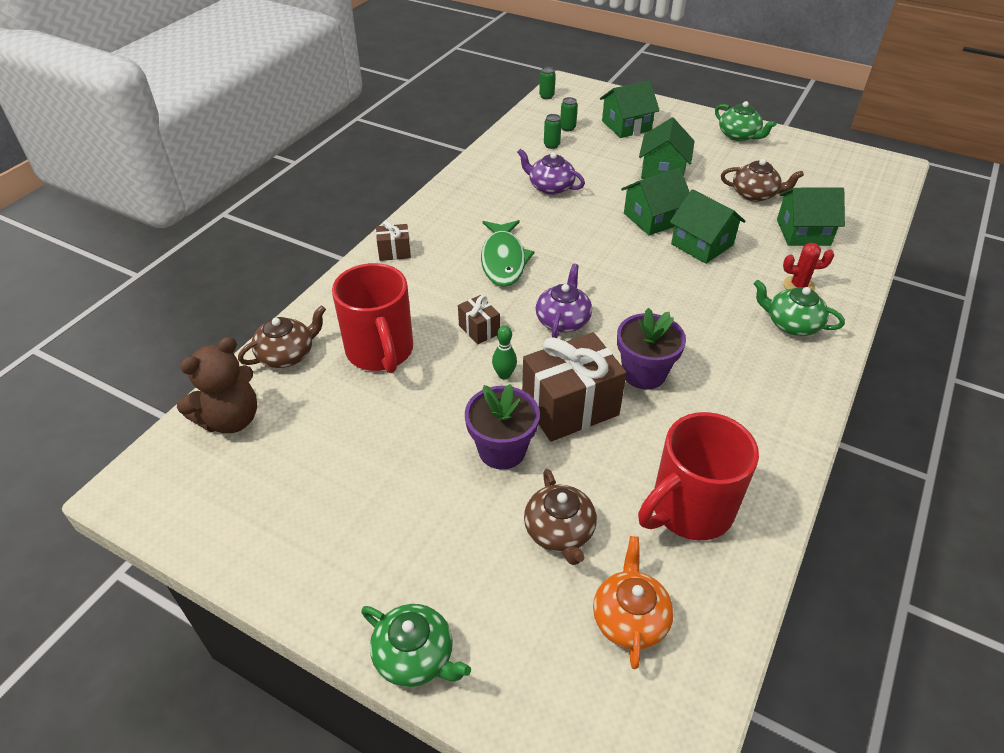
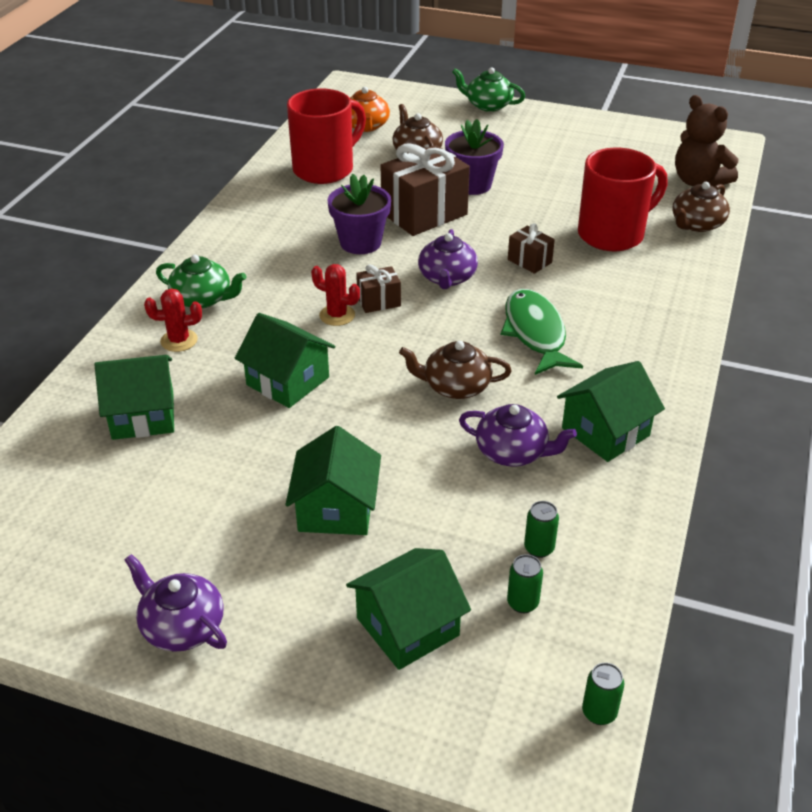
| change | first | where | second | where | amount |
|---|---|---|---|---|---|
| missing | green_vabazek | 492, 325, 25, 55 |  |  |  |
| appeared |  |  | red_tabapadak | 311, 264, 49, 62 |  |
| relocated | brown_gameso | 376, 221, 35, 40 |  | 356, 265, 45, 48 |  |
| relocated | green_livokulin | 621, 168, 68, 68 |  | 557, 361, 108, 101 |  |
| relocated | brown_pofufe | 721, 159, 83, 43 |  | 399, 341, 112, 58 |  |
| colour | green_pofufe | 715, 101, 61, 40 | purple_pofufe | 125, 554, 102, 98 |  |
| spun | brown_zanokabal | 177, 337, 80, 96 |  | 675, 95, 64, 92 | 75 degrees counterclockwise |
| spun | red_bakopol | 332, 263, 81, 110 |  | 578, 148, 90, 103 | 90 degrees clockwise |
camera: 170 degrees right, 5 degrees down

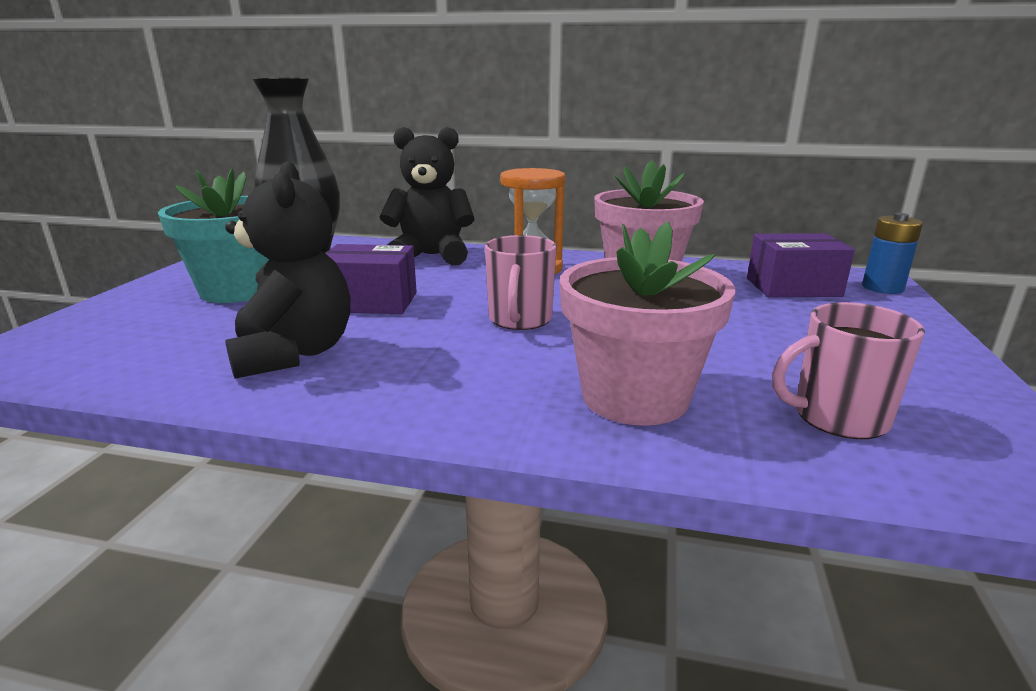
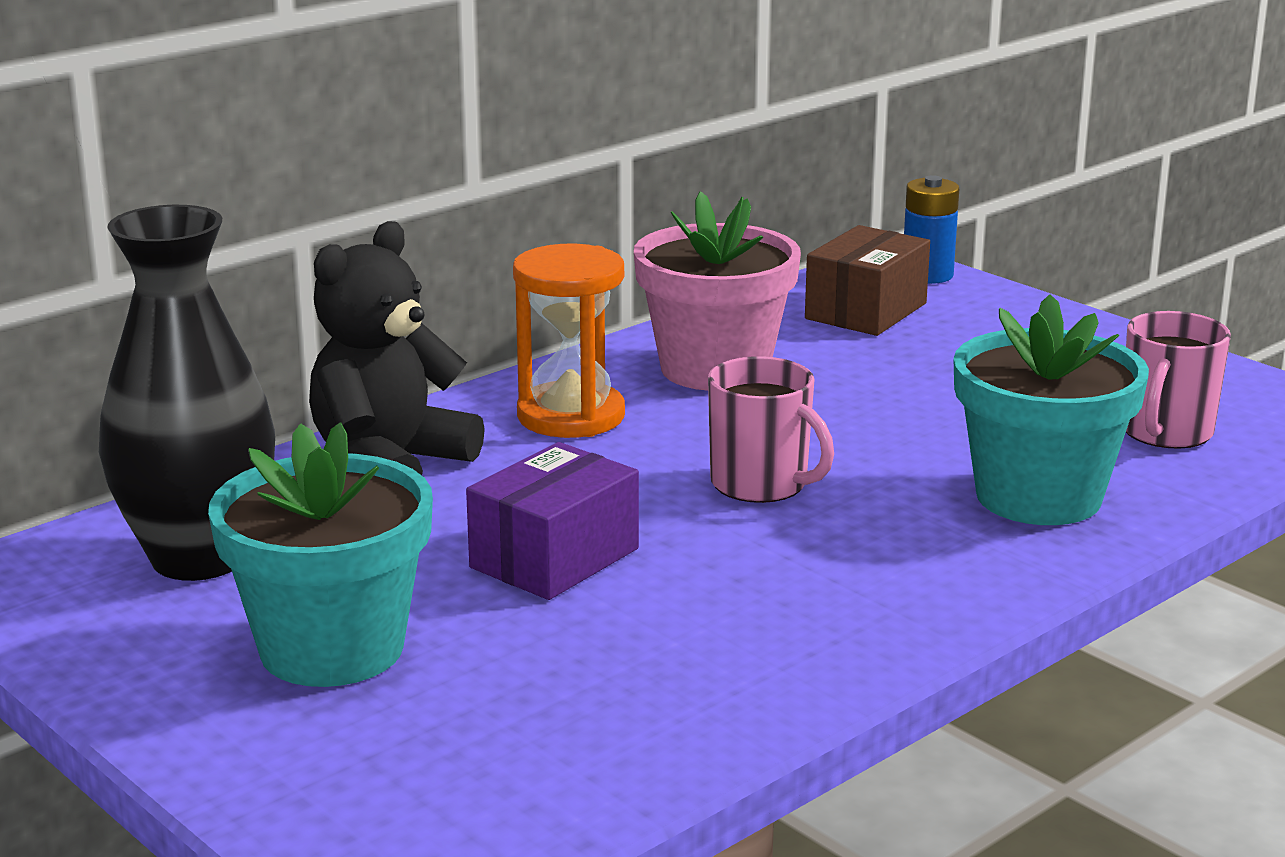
| change | first | where | second | where | amount |
|---|---|---|---|---|---|
| missing | black_zanokabal | 225, 161, 125, 218 |  |  |  |
| colour | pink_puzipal | 560, 221, 175, 205 | turquoise_puzipal | 953, 294, 196, 231 |  |
| colour | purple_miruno | 747, 233, 108, 64 | brown_miruno | 805, 225, 125, 111 |  |
camera: 55 degrees left, 0 degrees up

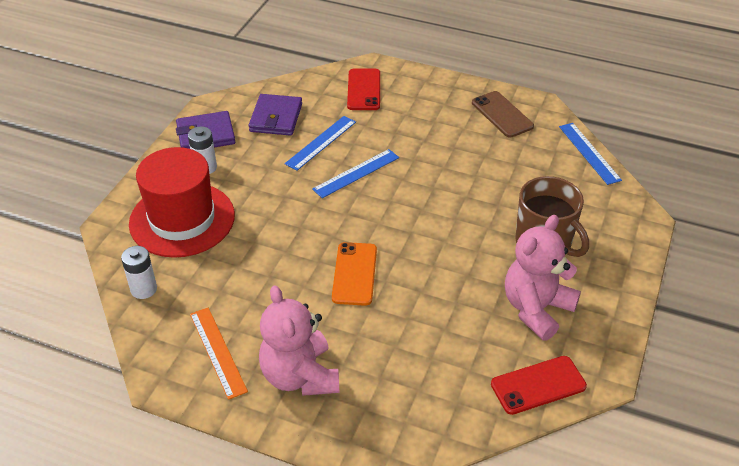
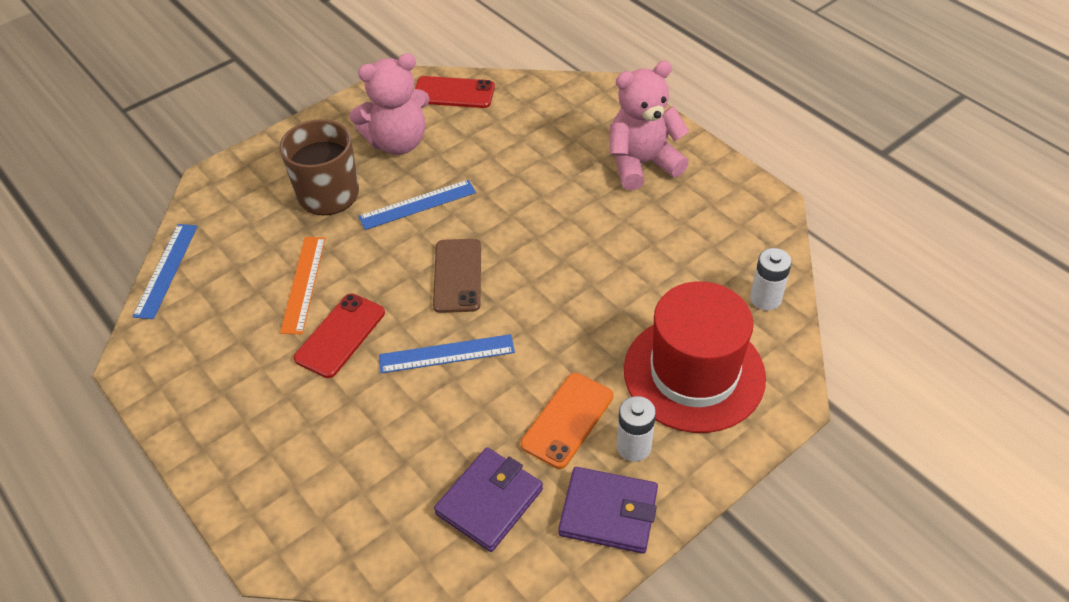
| change | first | where | second | where | amount |
|---|---|---|---|---|---|
| relocated | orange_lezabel | 190, 308, 58, 92 |  | 280, 237, 45, 97 |  |
| relocated | blue_lezabel | 285, 116, 71, 55 |  | 358, 180, 118, 50 |  |
| relocated | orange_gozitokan | 332, 242, 45, 64 |  | 521, 373, 92, 96 |  |
| relocated | red_gozitokan | 347, 68, 33, 42 |  | 294, 294, 91, 84 |  |
| relocated | brown_gozitokan | 472, 91, 62, 47 |  | 433, 239, 48, 74 |  |
| spun | pink_zanokabal | 259, 285, 80, 111 |  | 610, 61, 79, 129 | 120 degrees counterclockwise |
camera: 150 degrees left, 5 degrees up

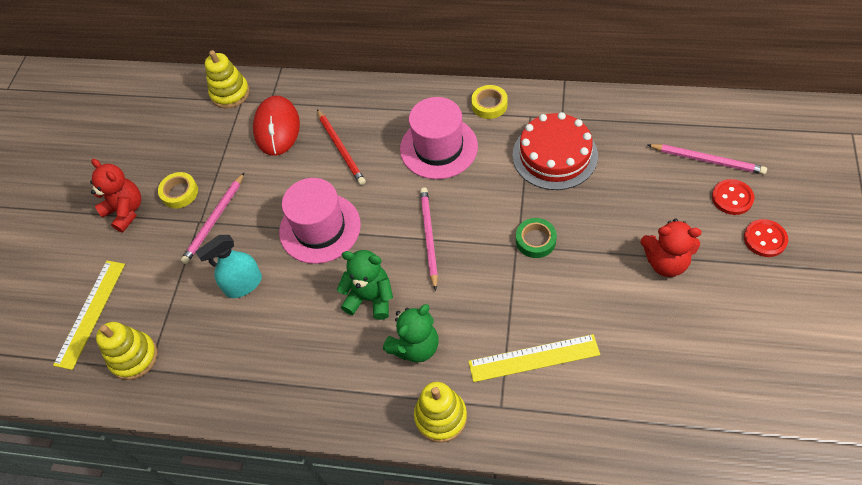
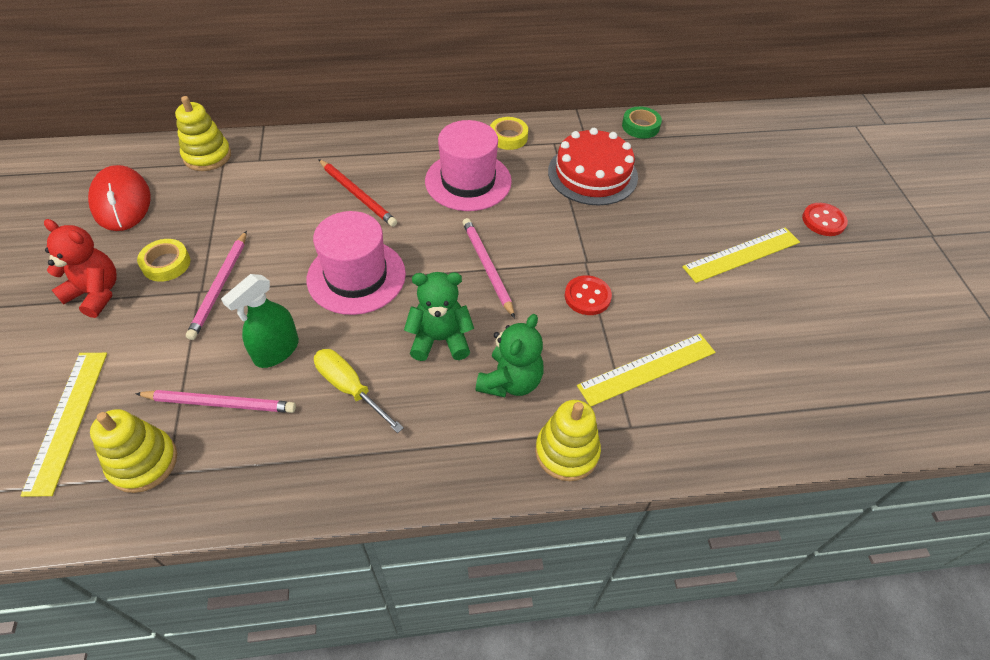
| change | first | where | second | where | amount |
|---|---|---|---|---|---|
| appeared |  |  | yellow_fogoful | 314, 349, 90, 84 |  |
| relocated | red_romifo | 253, 96, 47, 60 |  | 88, 165, 63, 66 |  |
| relocated | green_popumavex | 516, 218, 41, 40 |  | 622, 107, 40, 32 |  |
| relocated | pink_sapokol | 648, 144, 119, 30 |  | 135, 390, 161, 23 |  |
| relocated | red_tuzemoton | 712, 179, 42, 36 |  | 565, 275, 47, 40 |  |
| exchanged | red_zanokabal | 641, 218, 61, 59 | yellow_lezabel | 682, 227, 118, 56 |  |
| colour | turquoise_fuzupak | 196, 235, 66, 63 | green_fuzupak | 221, 274, 78, 94 |  |
camera: 25 degrees left, 5 degrees down

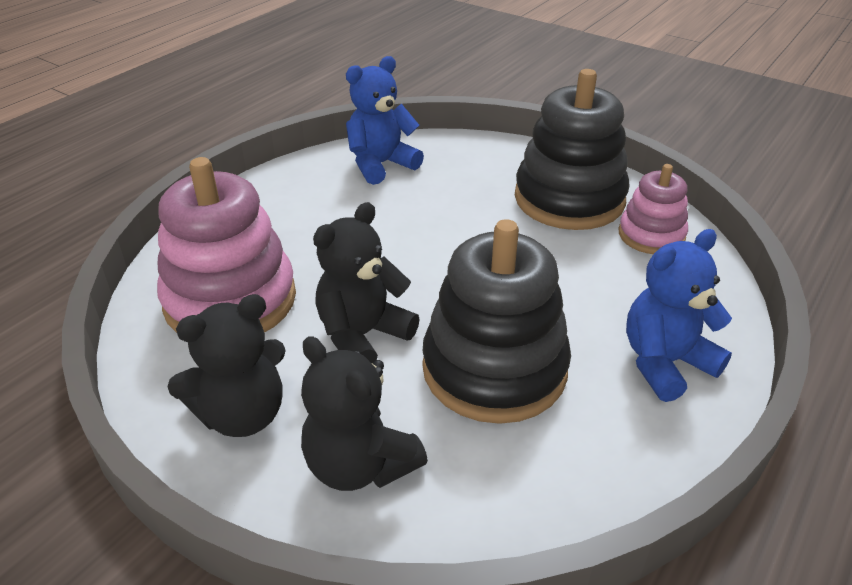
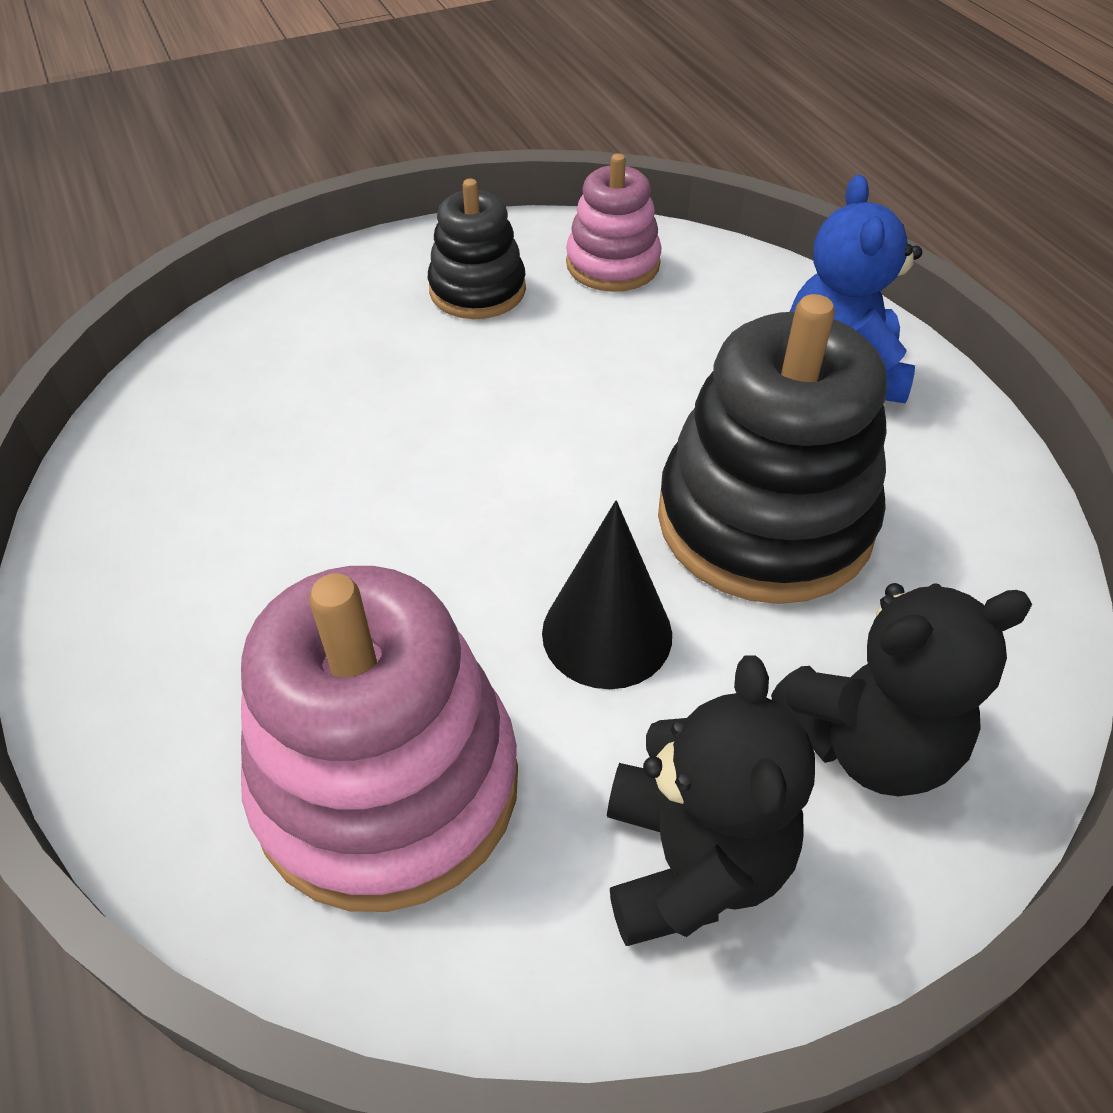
| change | first | where | second | where | amount |
|---|---|---|---|---|---|
| missing | blue_zanokabal | 346, 56, 78, 129 |  |  |  |
| exchanged | black_zanokabal | 313, 202, 107, 162 | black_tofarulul | 542, 500, 130, 189 |  |
| size | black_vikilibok | 515, 69, 115, 161 |  | 428, 179, 98, 140 | x0.56 |
camera: 60 degrees left, 10 degrees up

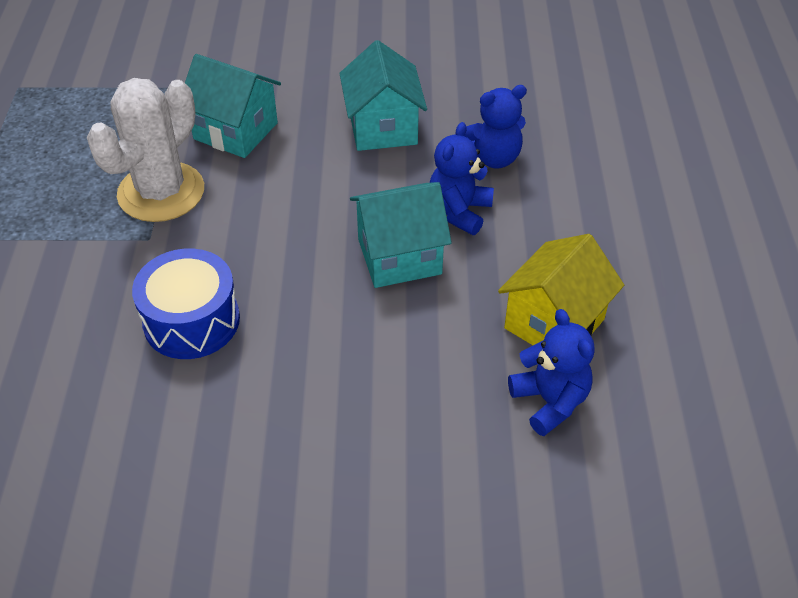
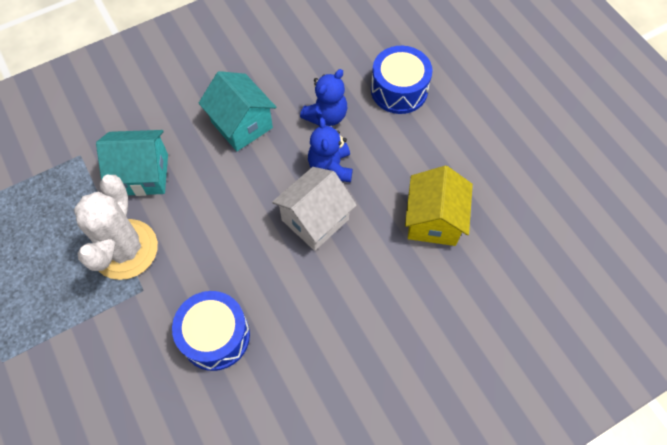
| change | first | where | second | where | amount |
|---|---|---|---|---|---|
| missing | blue_zanokabal | 508, 309, 87, 127 |  |  |  |
| appeared |  |  | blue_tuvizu | 371, 46, 62, 68 |  |
| colour | turquoise_livokulin | 350, 182, 102, 106 | white_livokulin | 272, 167, 85, 84 |  |
camera: 30 degrees left, 15 degrees up

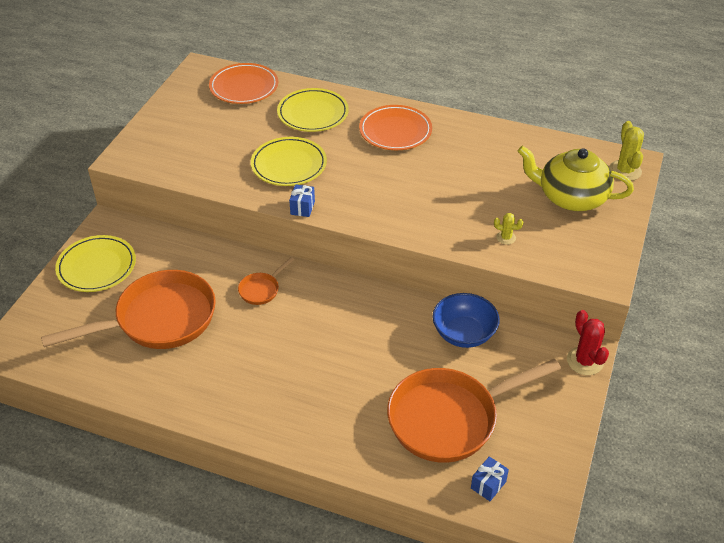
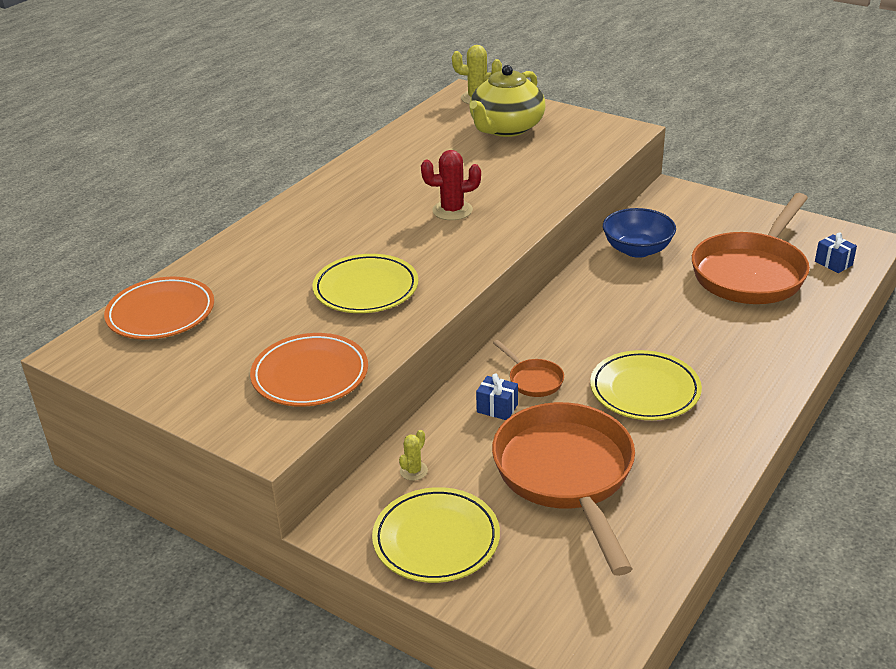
| change | first | where | second | where | amount |
|---|---|---|---|---|---|
| relocated | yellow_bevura | 277, 88, 72, 44 |  | 590, 350, 112, 70 |  |
| relocated | blue_gameso | 289, 184, 26, 33 |  | 476, 373, 42, 47 |  |
| relocated | orange_bevura | 359, 105, 73, 45 |  | 250, 333, 118, 74 |  |
| relocated | yellow_tabapadak | 494, 213, 30, 32 |  | 399, 430, 29, 51 |  |
| relocated | red_tabapadak | 567, 310, 42, 65 |  | 421, 150, 60, 70 |  |
| spun | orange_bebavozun | 387, 358, 174, 105 |  | 692, 193, 118, 111 | 45 degrees clockwise |
camera: 75 degrees left, 10 degrees down

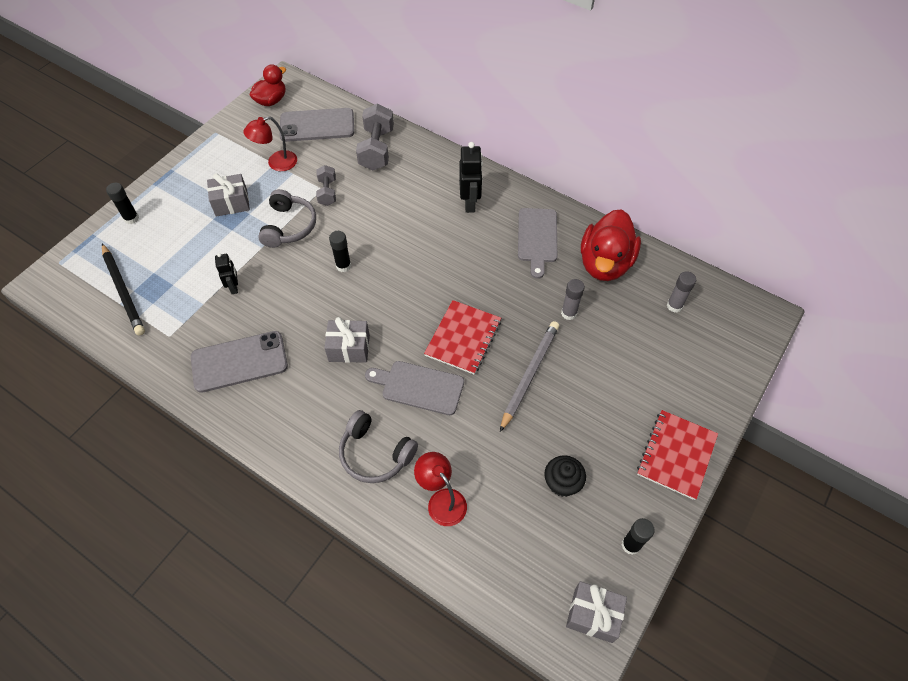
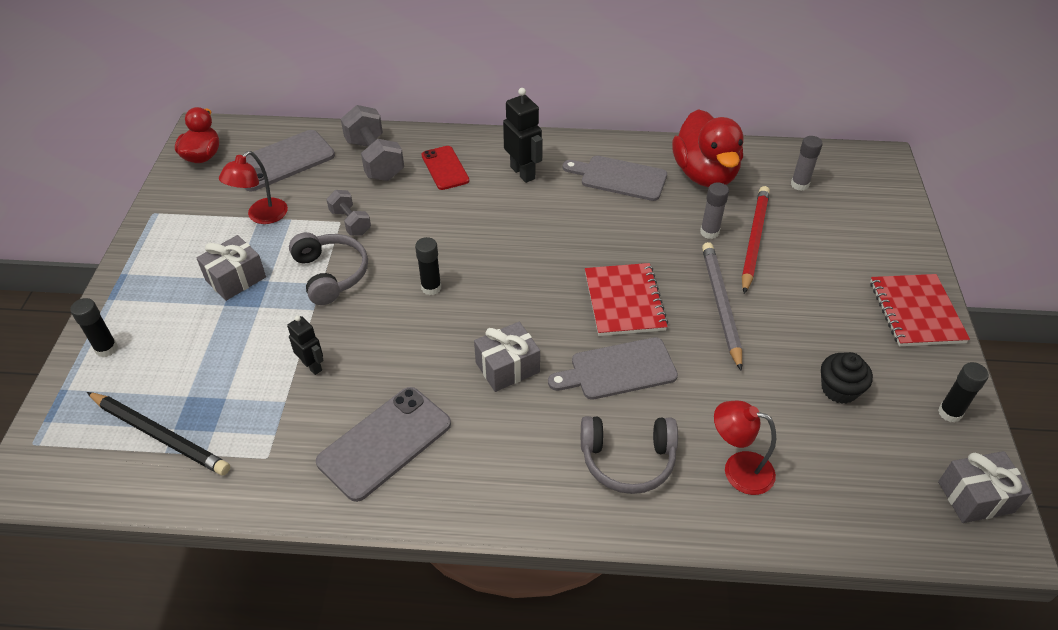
| change | first | where | second | where | amount |
|---|---|---|---|---|---|
| appeared |  |  | red_gozitokan | 421, 146, 48, 44 |  |
| appeared |  |  | red_sapokol | 742, 186, 28, 108 |  |
| spun | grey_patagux | 518, 208, 39, 71 |  | 562, 156, 105, 45 | 135 degrees clockwise |
camera: 30 degrees left, 10 degrees down

